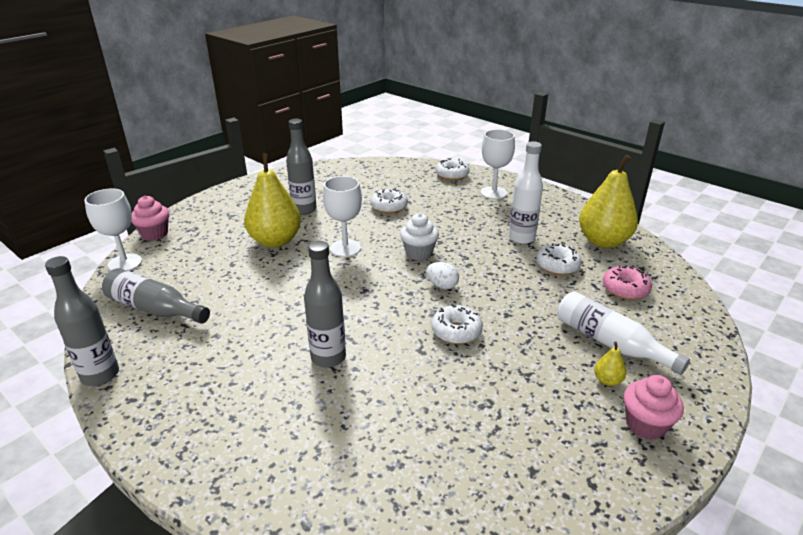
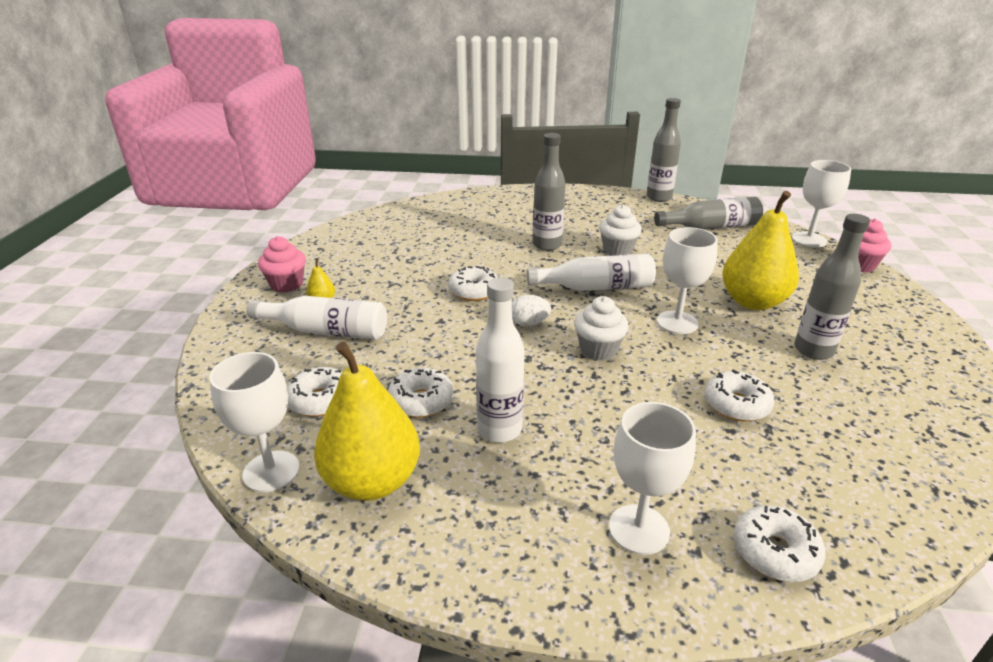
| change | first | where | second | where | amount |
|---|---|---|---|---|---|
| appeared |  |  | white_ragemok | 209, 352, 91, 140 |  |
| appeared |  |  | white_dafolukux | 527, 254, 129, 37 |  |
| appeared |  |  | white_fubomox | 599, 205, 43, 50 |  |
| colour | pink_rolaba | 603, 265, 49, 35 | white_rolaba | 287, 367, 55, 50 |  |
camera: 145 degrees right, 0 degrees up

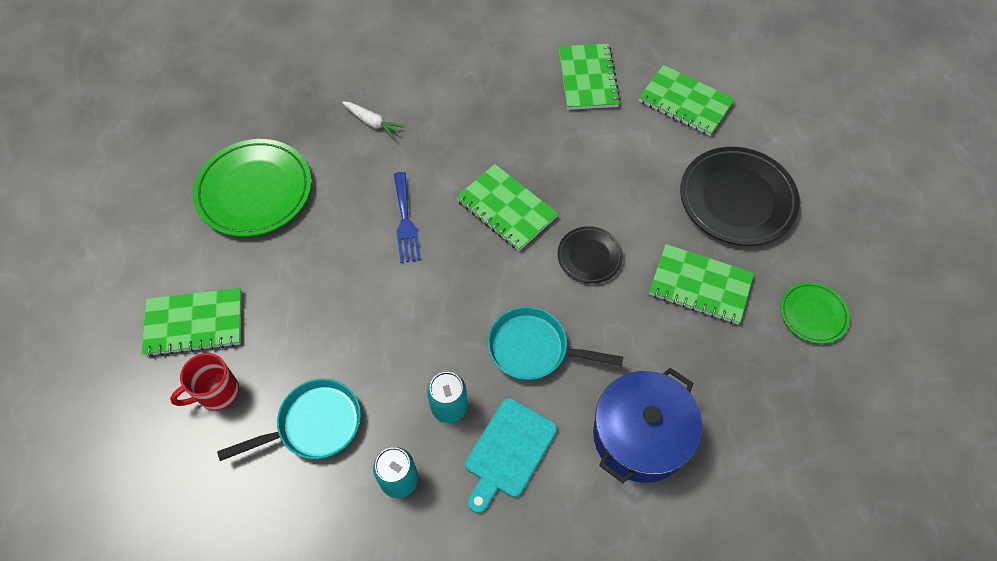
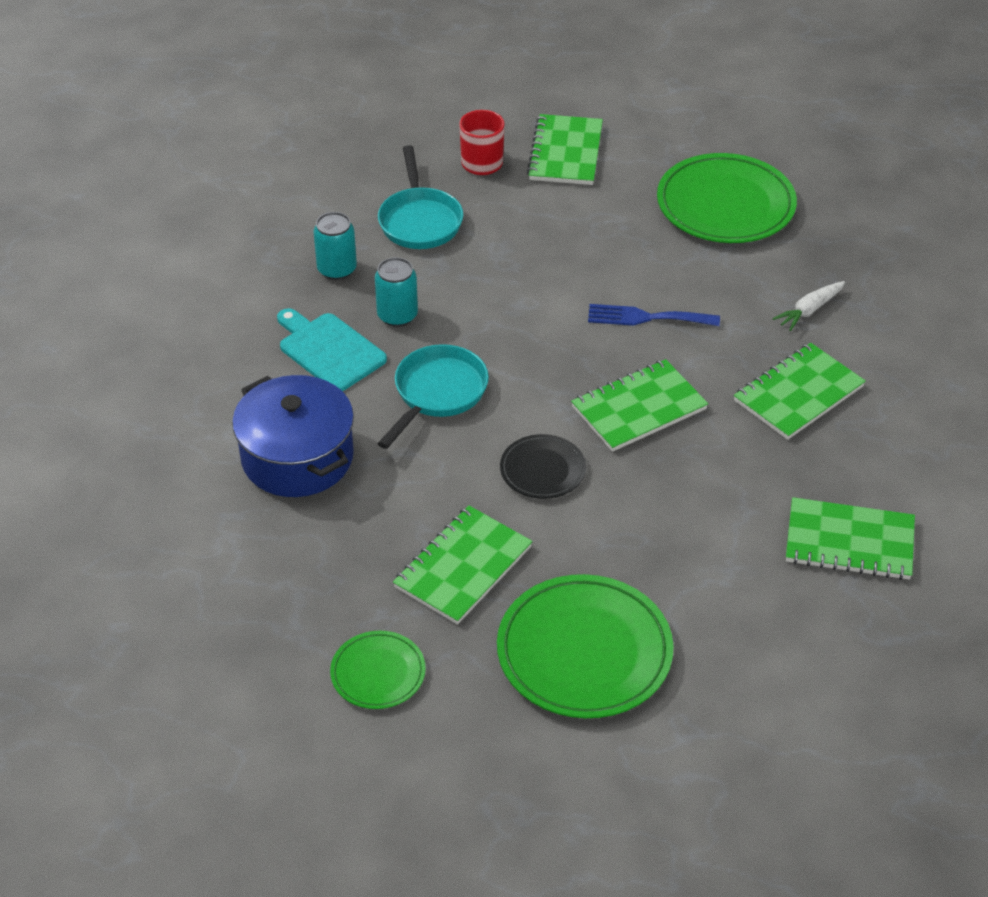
| change | first | where | second | where | amount |
|---|---|---|---|---|---|
| relocated | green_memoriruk | 639, 65, 96, 71 |  | 734, 343, 132, 97 |  |
| colour | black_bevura | 680, 147, 120, 99 | green_bevura | 497, 574, 177, 144 |  |
camera: 105 degrees right, 15 degrees down

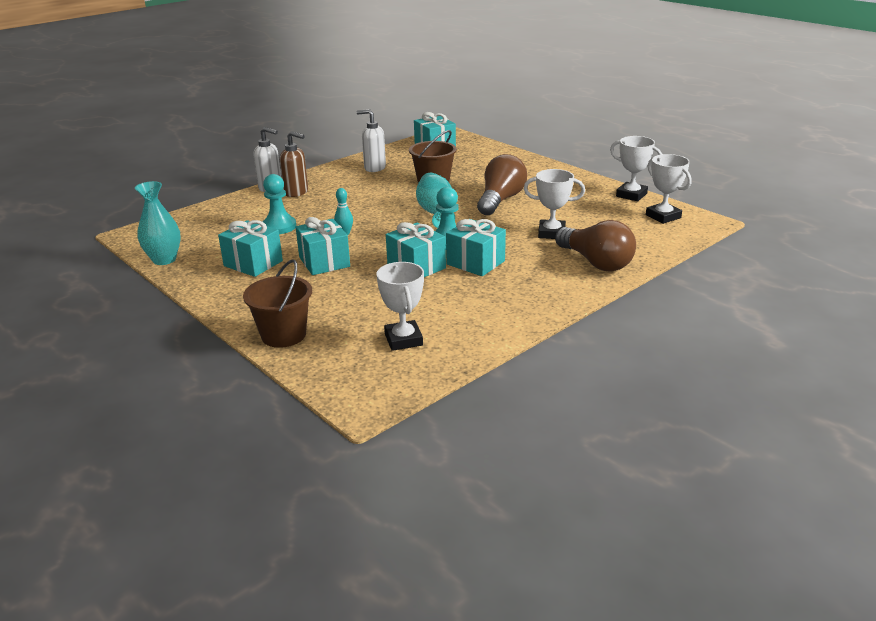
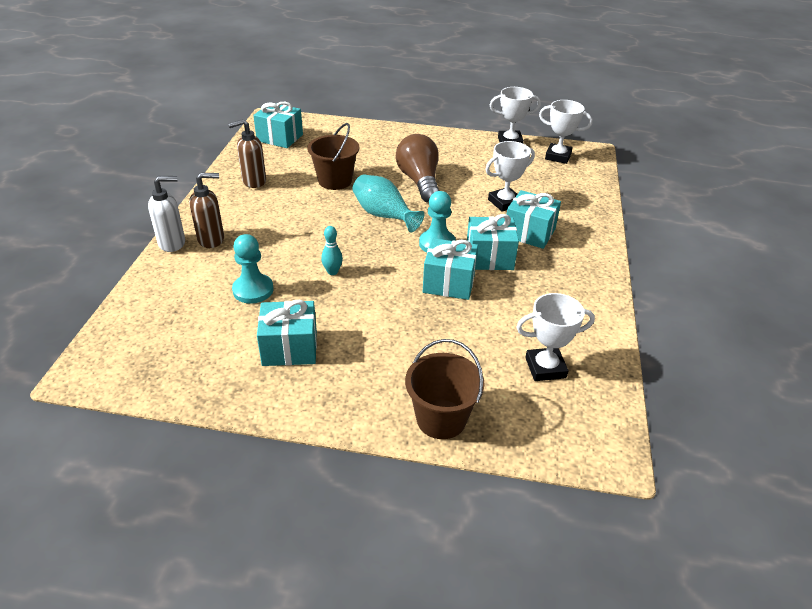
| change | first | where | second | where | amount |
|---|---|---|---|---|---|
| missing | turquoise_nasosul | 135, 181, 46, 84 |  |  |  |
| missing | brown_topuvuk | 555, 220, 81, 52 |  |  |  |
| relocated | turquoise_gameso | 296, 217, 54, 58 |  | 506, 190, 55, 59 |  |
| colour | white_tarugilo | 357, 109, 29, 63 | brown_tarugilo | 228, 119, 38, 69 |  |
| spun | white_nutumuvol | 376, 262, 48, 89 |  | 516, 293, 79, 88 | 45 degrees counterclockwise |
camera: 40 degrees left, 10 degrees up

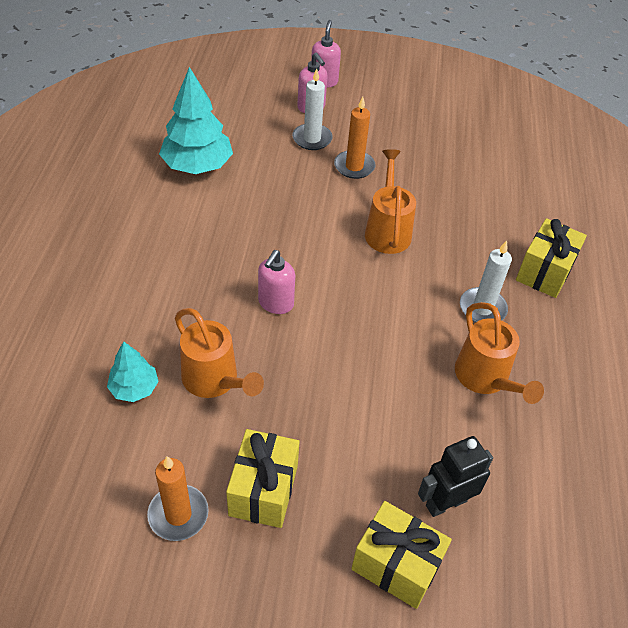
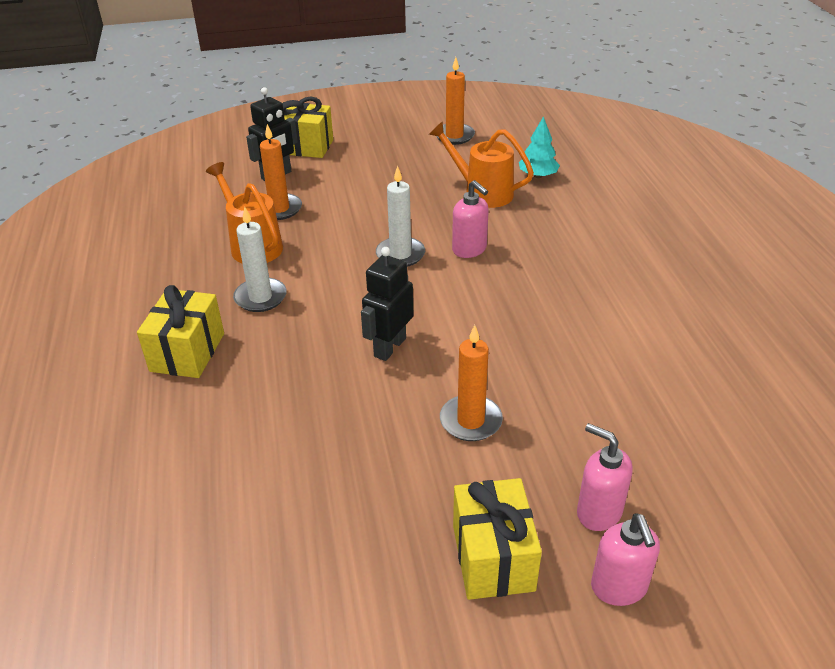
| change | first | where | second | where | amount |
|---|---|---|---|---|---|
| missing | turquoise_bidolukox | 159, 67, 74, 107 |  |  |  |
| appeared |  |  | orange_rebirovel | 260, 124, 42, 96 |  |
| relocated | yellow_gameso | 226, 429, 73, 99 |  | 453, 478, 89, 122 |  |
| relocated | white_rebirovel | 292, 69, 41, 81 |  | 376, 166, 49, 101 |  |
| exchanged | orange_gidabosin | 365, 149, 51, 105 | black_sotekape | 361, 247, 52, 114 |  |
| spun | pink_tarugilo | 258, 250, 37, 64 |  | 452, 180, 37, 78 | 135 degrees clockwise |
camera: 165 degrees right, 10 degrees down

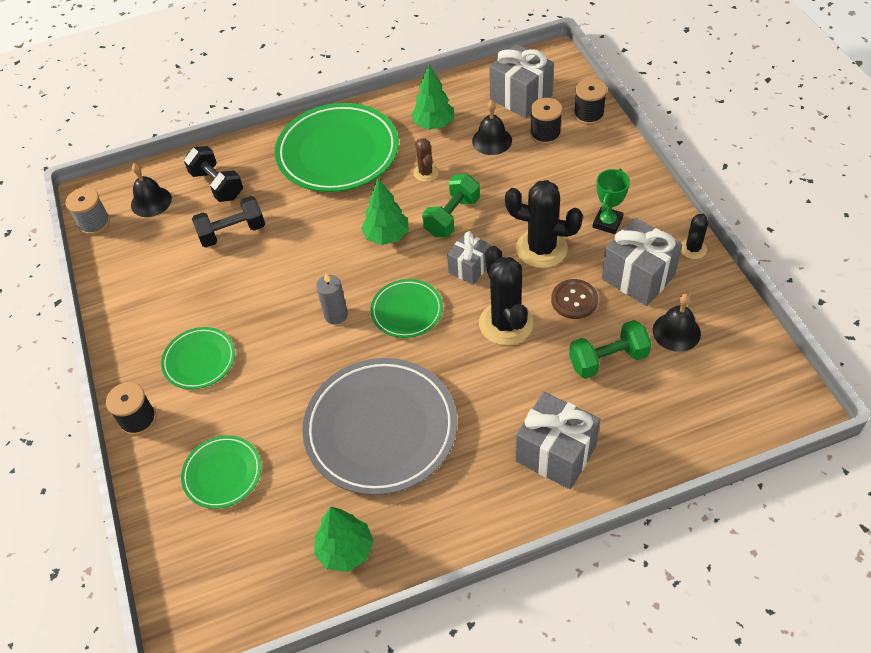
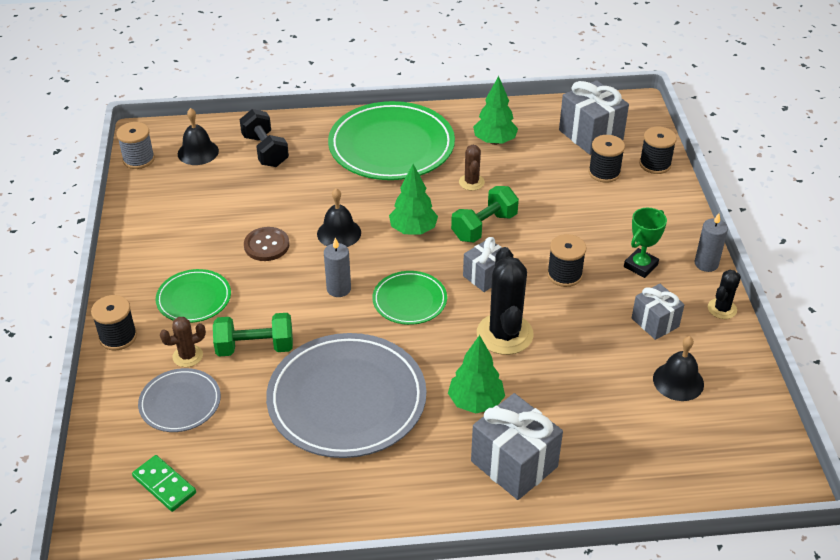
| change | first | where | second | where | amount |
|---|---|---|---|---|---|
| missing | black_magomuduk | 192, 196, 73, 51 |  |  |  |
| appeared |  |  | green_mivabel | 132, 455, 64, 57 |  |
| appeared |  |  | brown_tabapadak | 160, 317, 46, 50 |  |
| appeared |  |  | grey_rebirovel | 695, 213, 33, 59 |  |
| relocated | green_bidolukox | 314, 507, 60, 65 |  | 448, 335, 57, 78 |  |
| relocated | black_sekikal | 472, 100, 40, 55 |  | 317, 188, 44, 59 |  |
| relocated | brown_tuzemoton | 551, 279, 47, 40 |  | 244, 227, 45, 34 |  |
| relocated | green_magomuduk | 569, 320, 83, 59 |  | 213, 313, 80, 44 |  |
| exchanged | black_tabapadak | 505, 180, 78, 88 | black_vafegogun | 547, 234, 40, 53 |  |
| colour | green_bevura | 181, 435, 80, 74 | grey_bevura | 138, 368, 83, 64 |  |
| size | grey_gameso | 602, 218, 80, 88 |  | 632, 284, 52, 56 | x0.62 |
camera: 10 degrees right, 10 degrees down

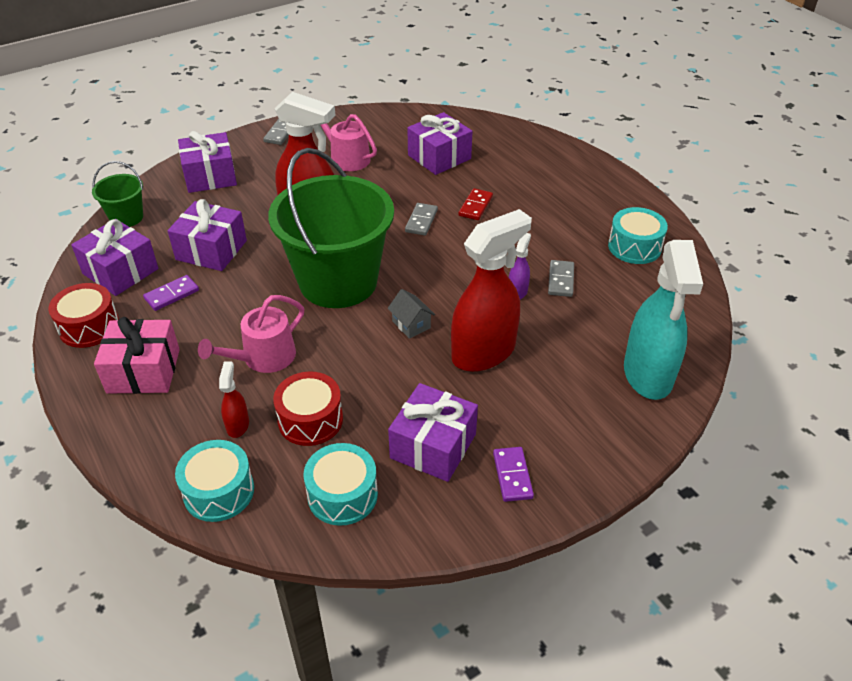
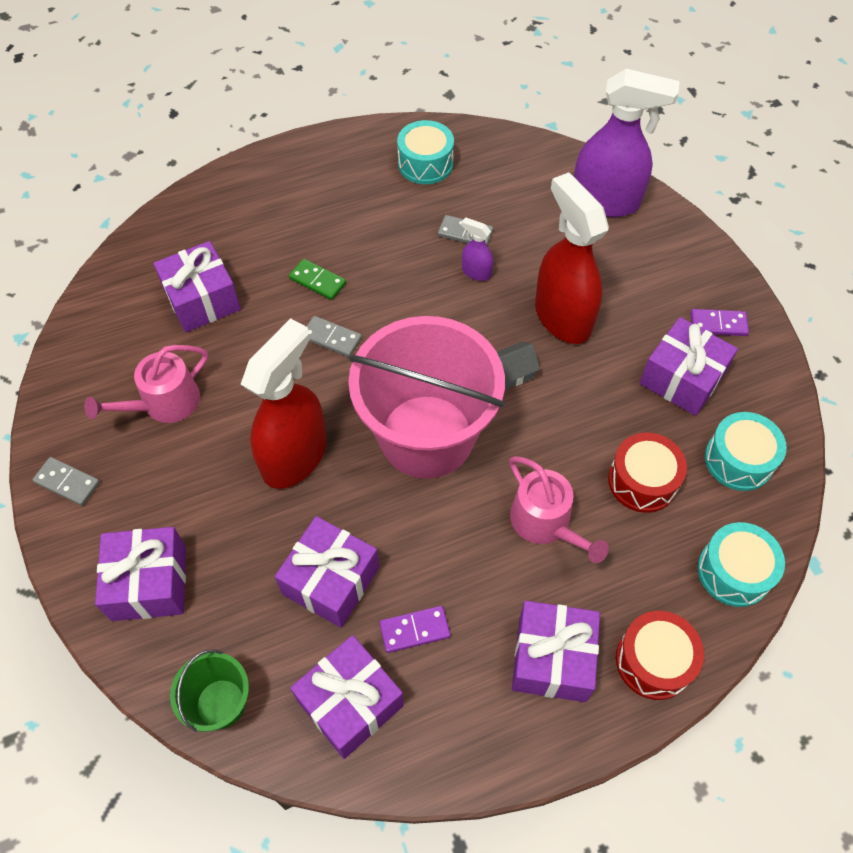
| change | first | where | second | where | amount |
|---|---|---|---|---|---|
| missing | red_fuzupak | 219, 362, 30, 76 |  |  |  |
| relocated | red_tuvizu | 48, 283, 71, 65 |  | 616, 611, 88, 89 |  |
| colour | pink_gameso | 94, 317, 86, 77 | purple_gameso | 512, 601, 88, 101 |  |
| colour | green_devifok | 268, 148, 126, 160 | pink_devifok | 348, 316, 157, 162 |  |
| colour | red_mivabel | 459, 188, 34, 32 | green_mivabel | 289, 259, 57, 41 |  |
| colour | turquoise_fuzupak | 624, 240, 79, 160 | purple_fuzupak | 574, 69, 106, 148 |  |
| spun | purple_mivabel | 143, 275, 56, 36 |  | 379, 606, 72, 47 | 75 degrees counterclockwise |
camera: 80 degrees left, 15 degrees up

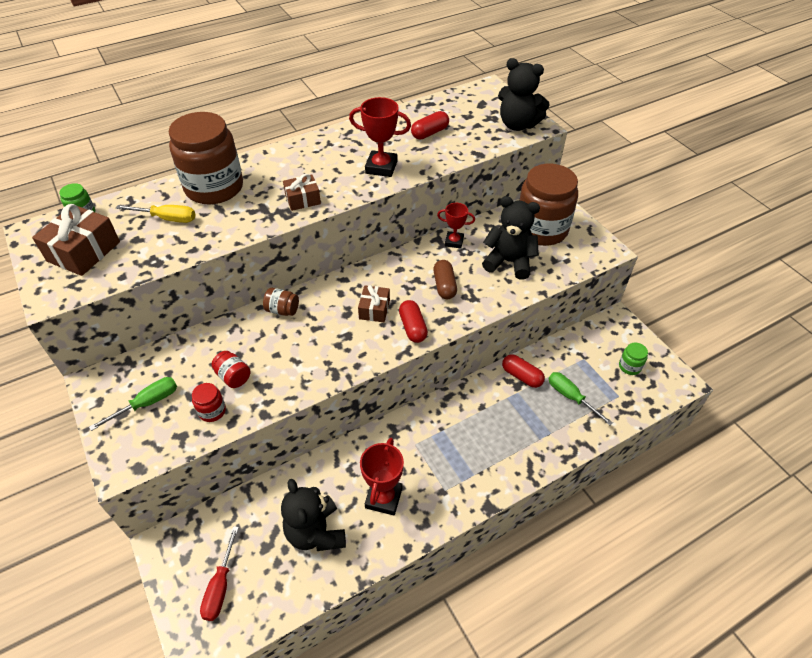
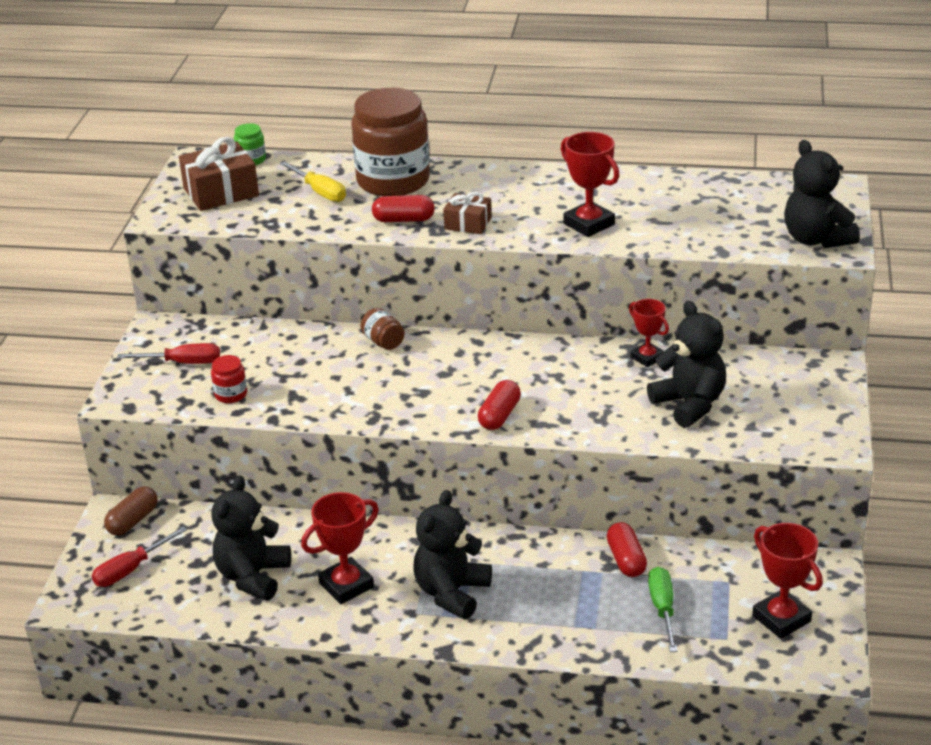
| change | first | where | second | where | amount |
|---|---|---|---|---|---|
| missing | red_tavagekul | 212, 351, 39, 37 |  |  |  |
| missing | brown_gameso | 358, 285, 32, 37 |  |  |  |
| missing | brown_tavagekul | 519, 164, 59, 82 |  |  |  |
| appeared |  |  | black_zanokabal | 414, 490, 78, 129 |  |
| relocated | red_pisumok | 411, 111, 38, 28 |  | 372, 195, 63, 27 |  |
| relocated | brown_pisumok | 433, 260, 24, 39 |  | 104, 486, 54, 50 |  |
| exchanged | green_tavagekul | 619, 342, 29, 33 | red_nutumuvol | 752, 523, 71, 116 |  |
| colour | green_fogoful | 89, 377, 88, 54 | red_fogoful | 117, 343, 103, 21 |  |
camera: 40 degrees right, 15 degrees down

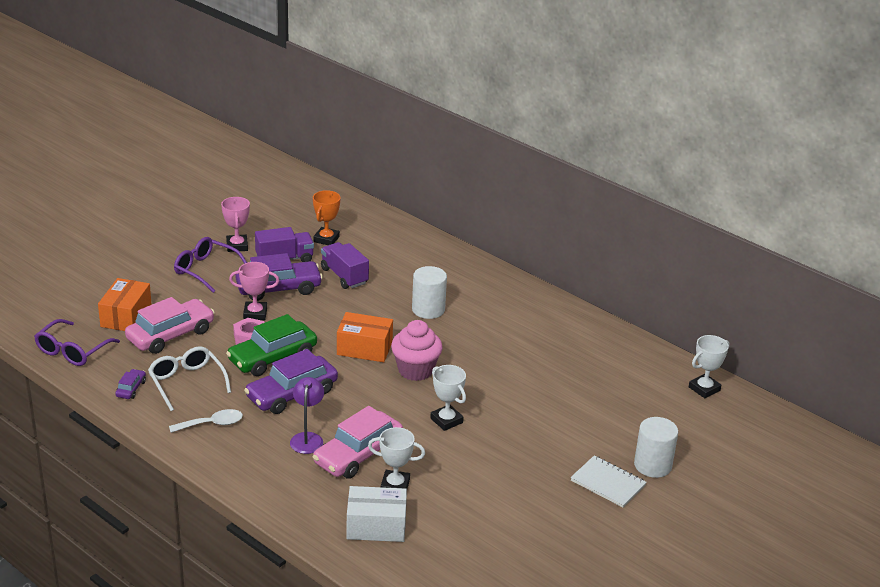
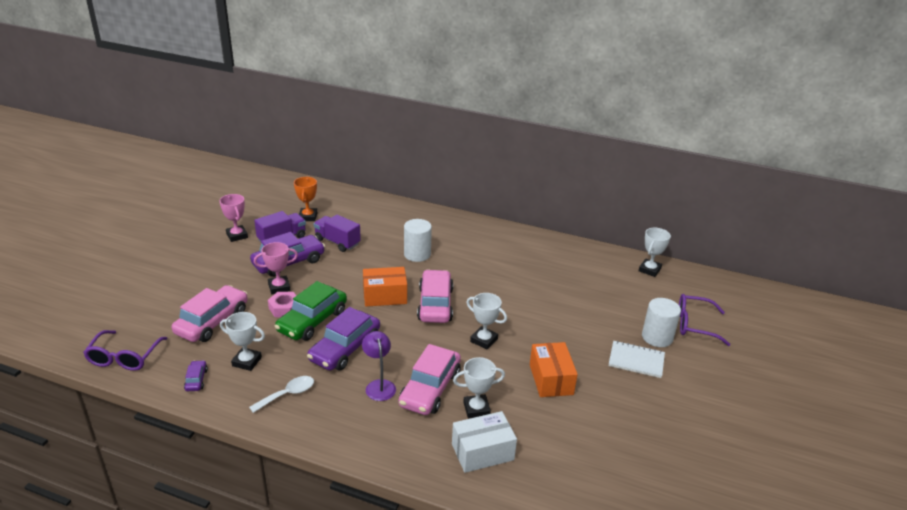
| change | first | where | second | where | amount |
|---|---|---|---|---|---|
| relocated | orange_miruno | 98, 278, 54, 53 |  | 530, 342, 48, 55 |  |
| relocated | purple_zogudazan | 174, 237, 73, 56 |  | 679, 294, 51, 52 |  |
| exchanged | white_zogudazan | 148, 346, 83, 65 | white_nutumuvol | 220, 312, 45, 59 |  |
| exchanged | pink_fubomox | 391, 320, 52, 61 | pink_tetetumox | 417, 270, 36, 53 |  |
camera: 20 degrees left, 0 degrees up

